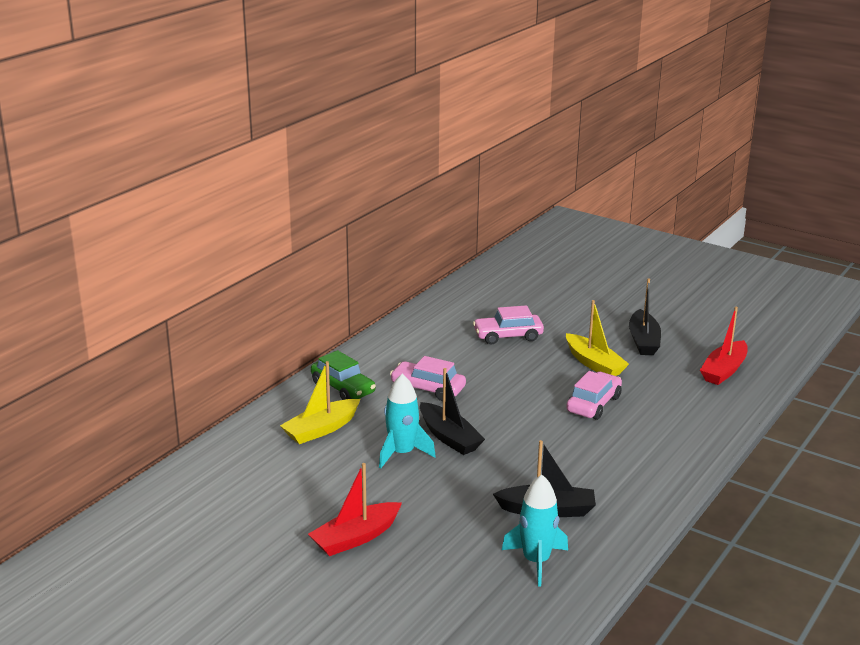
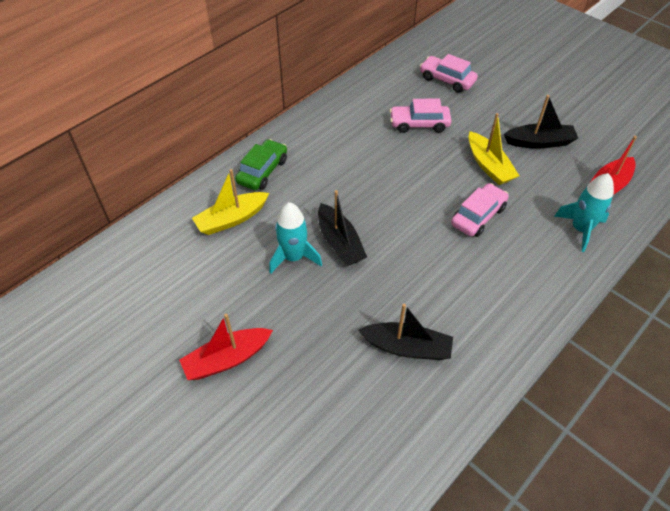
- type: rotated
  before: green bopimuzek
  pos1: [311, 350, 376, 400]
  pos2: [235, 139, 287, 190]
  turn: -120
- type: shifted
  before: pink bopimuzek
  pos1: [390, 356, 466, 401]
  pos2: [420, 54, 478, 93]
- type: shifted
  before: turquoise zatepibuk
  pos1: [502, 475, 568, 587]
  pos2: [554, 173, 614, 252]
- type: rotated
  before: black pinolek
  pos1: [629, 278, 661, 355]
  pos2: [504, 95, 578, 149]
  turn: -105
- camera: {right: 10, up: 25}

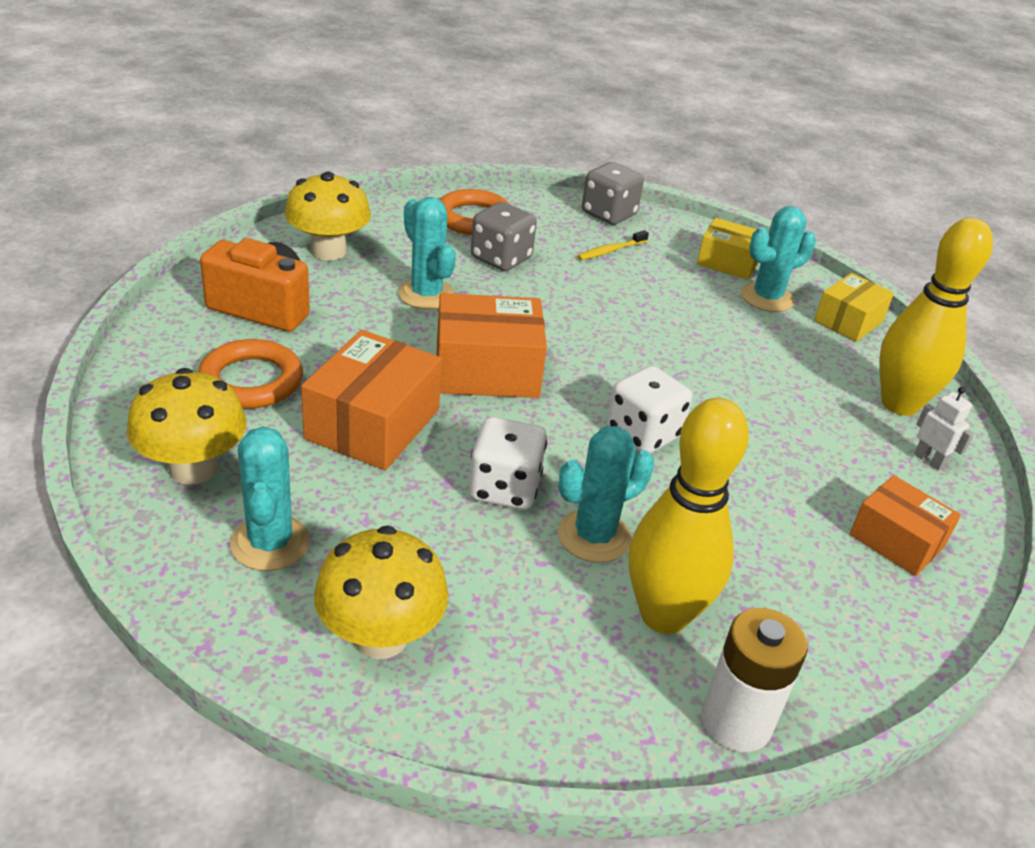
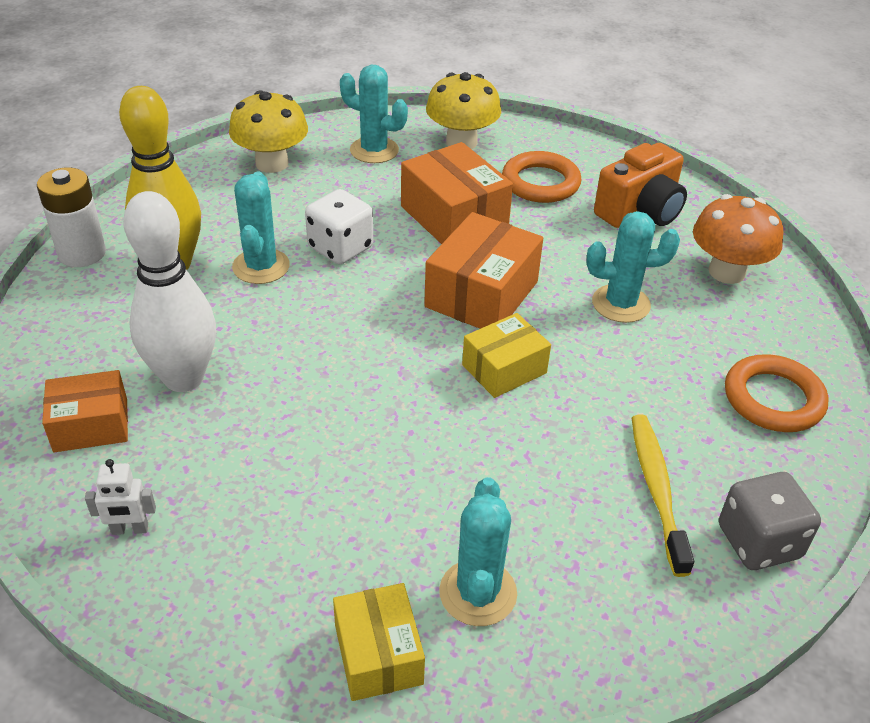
- type: repainted
  before: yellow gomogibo
  after: orange gomogibo
  pos1: [285, 171, 371, 260]
  pos2: [693, 194, 783, 284]
- type: gone
  before: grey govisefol
  pos1: [471, 202, 537, 271]
- type: scaled
  before: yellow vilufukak
  pos1: [577, 230, 649, 260]
  pos2: [632, 414, 694, 577]
  scale: 1.65
- type: gone
  before: white govisefol
  pos1: [607, 366, 692, 453]
- type: shifted
  before: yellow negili
  pos1: [697, 218, 758, 280]
  pos2: [462, 313, 551, 398]
- type: gone
  before: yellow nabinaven
  pos1: [879, 218, 993, 416]
- type: new
  after: white nabinaven
  pos2: [123, 191, 216, 392]
- camera: {right: 125, up: 5}

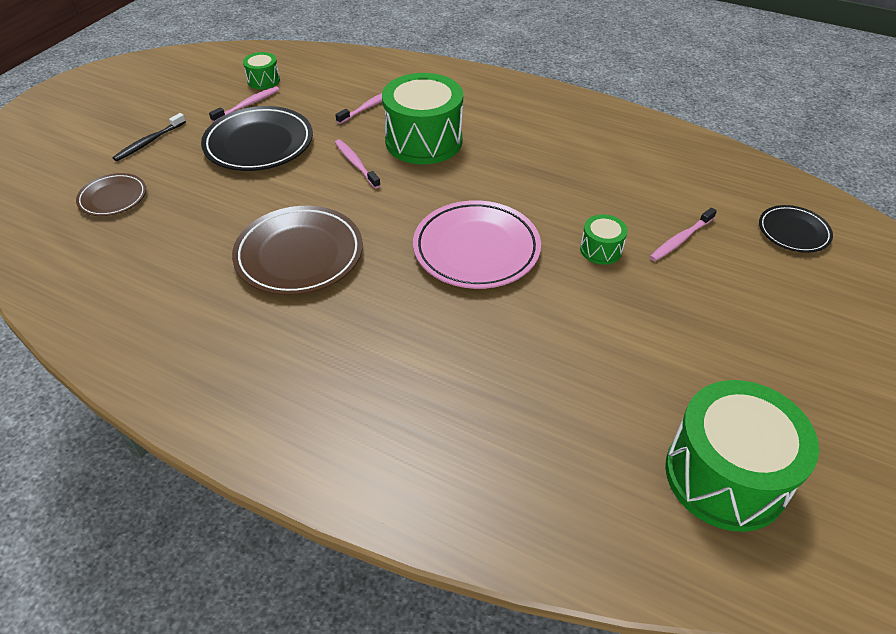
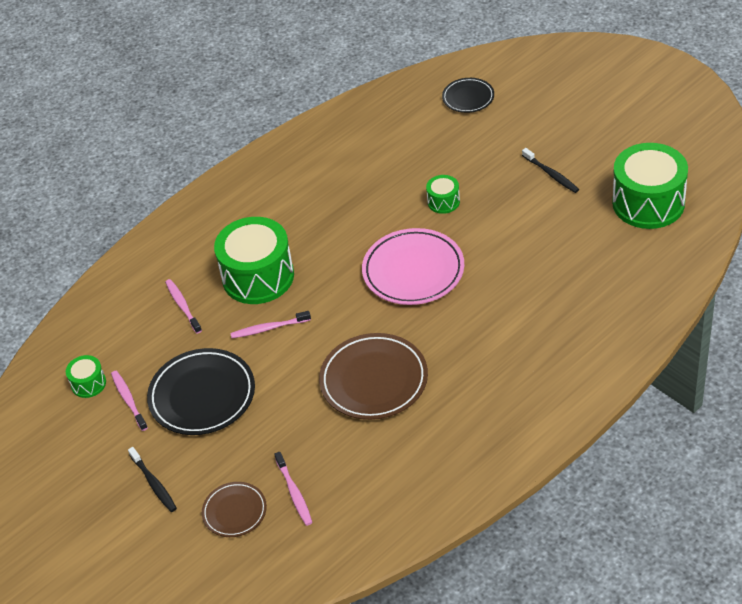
- type: shifted
  before: pink vilufukak
  pos1: [650, 208, 717, 261]
  pos2: [274, 452, 313, 526]
- type: new
  after: black vilufukak
  pos2: [522, 148, 579, 193]
- camera: {right: -65, up: 0}

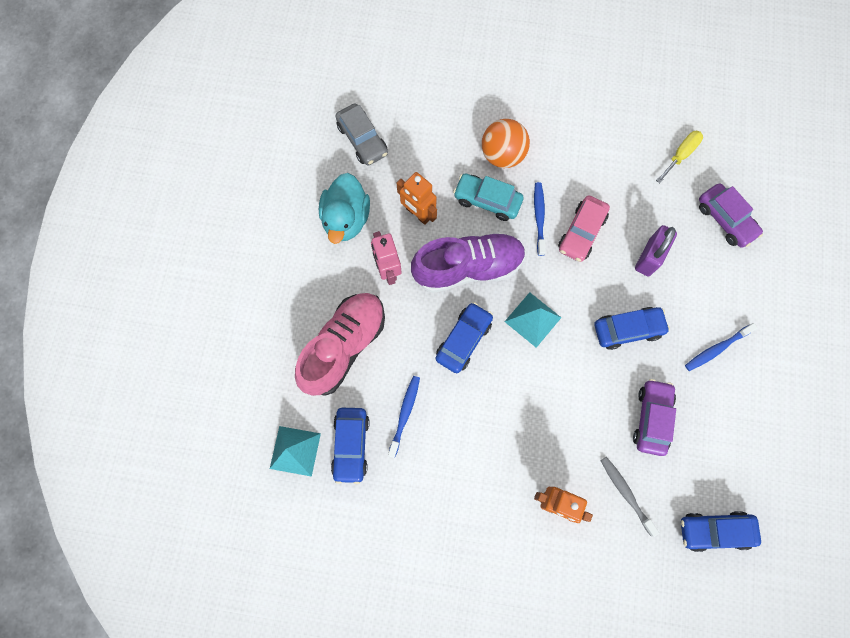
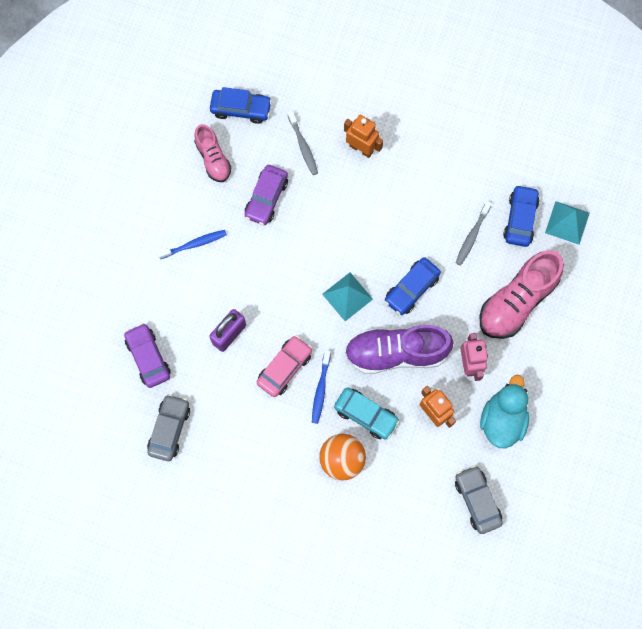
- type: repainted
  before: blue vilufukak
  after: grey vilufukak
  pos1: [388, 376, 420, 458]
  pos2: [456, 201, 492, 266]
- type: gone
  before: blue bopimuzek
  pos1: [594, 307, 670, 350]
- type: swapped
  before: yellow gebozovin
  after: grey bopimuzek
  pos1: [656, 131, 703, 183]
  pos2: [147, 394, 190, 461]
- type: new
  after: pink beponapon
  pos2: [194, 124, 231, 182]
- camera: {right: -170, up: 0}

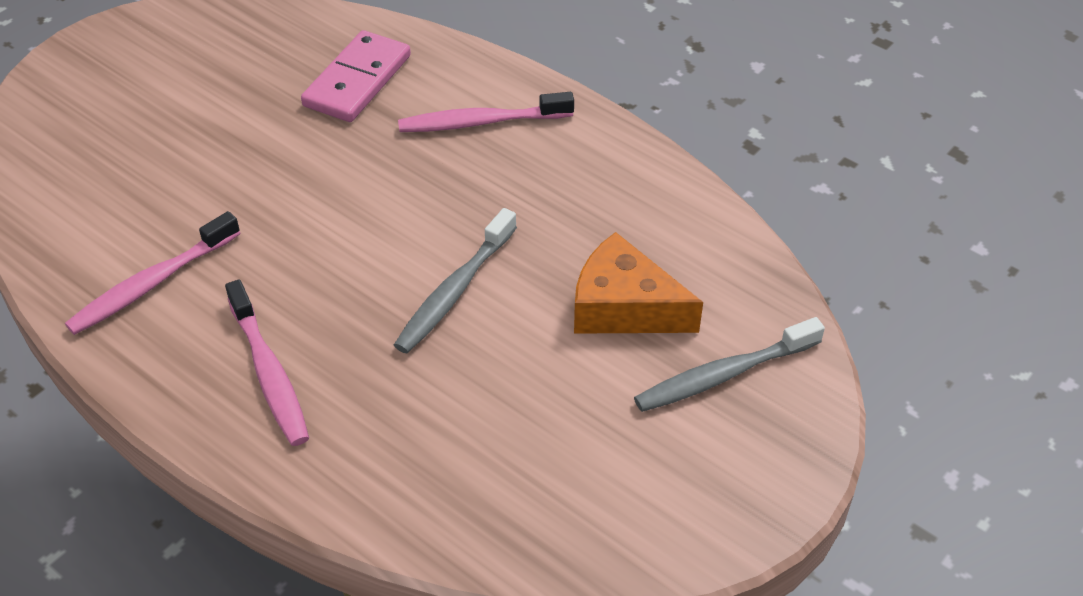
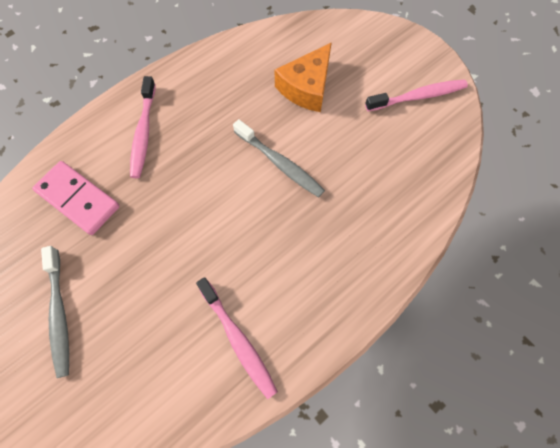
- type: shifted
  before: pink vilufukak
  pos1: [225, 280, 309, 446]
  pos2: [365, 79, 468, 111]
- type: shifted
  before: grey vilufukak
  pos1: [634, 317, 825, 412]
  pos2: [41, 246, 69, 378]
- camera: {right: -80, up: 20}

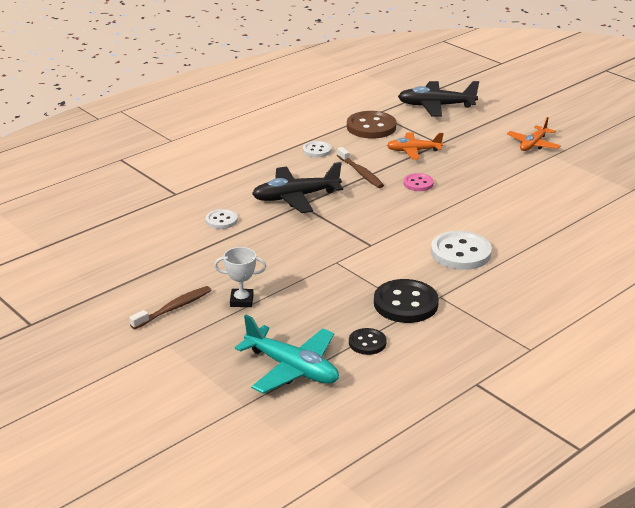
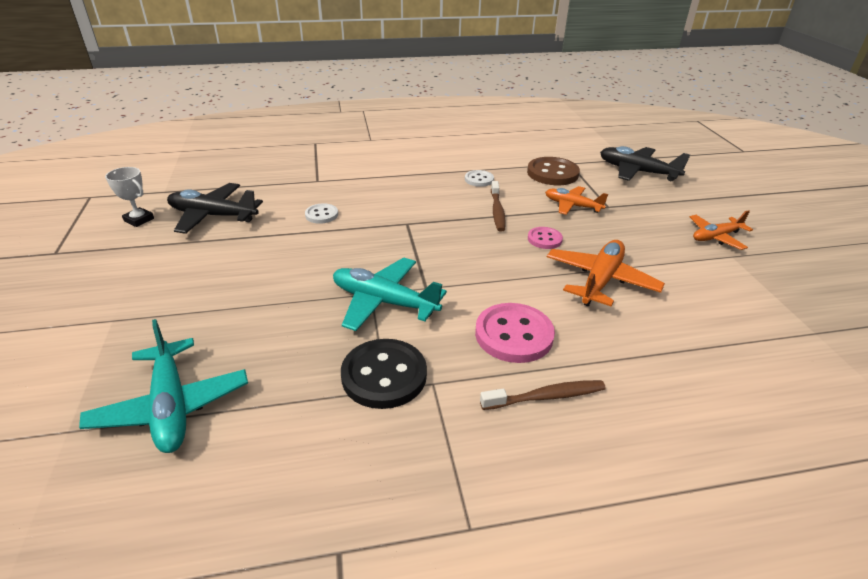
- type: shifted
  before: brown vilufukak
  pos1: [129, 286, 211, 329]
  pos2: [480, 380, 606, 410]
- type: shifted
  before: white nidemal
  pos1: [214, 247, 266, 307]
  pos2: [105, 167, 154, 227]
- type: shifted
  before: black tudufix
  pos1: [252, 162, 343, 213]
  pos2: [167, 183, 263, 234]
- type: gone
  before: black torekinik
  pos1: [349, 328, 387, 355]
- type: repainted
  before: white torekinik
  after: pink torekinik
  pos1: [431, 231, 492, 270]
  pos2: [475, 303, 555, 363]
- type: new
  after: turquoise tudufix
  pos2: [333, 257, 447, 331]
- type: new
  after: orange tudufix
  pos2: [547, 240, 665, 307]
- camera: {right: 30, up: 5}

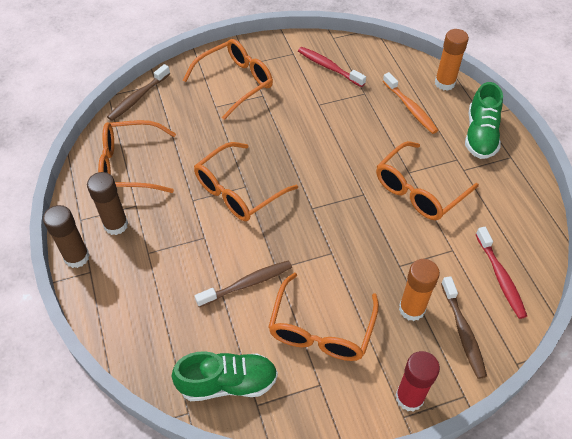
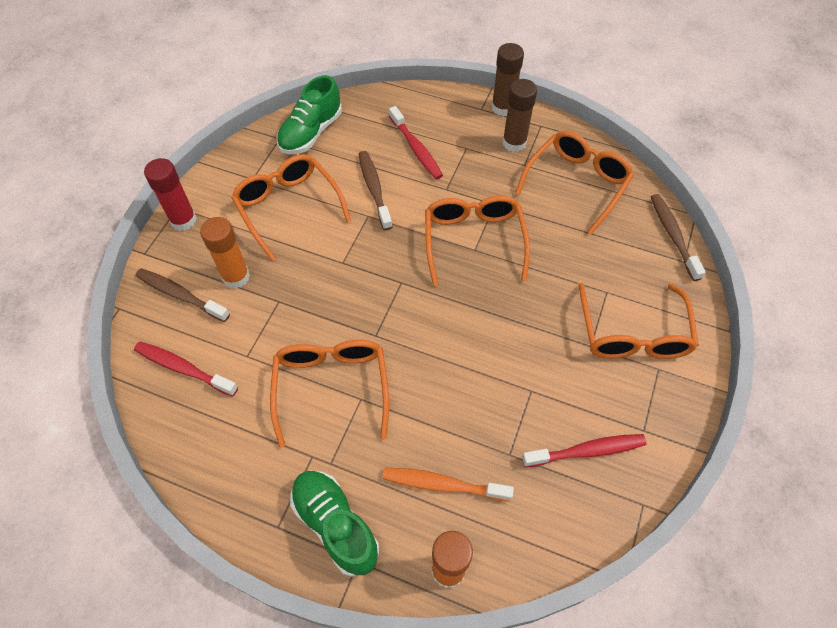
- type: rotated
  before: brown vilufukak
  pos1: [195, 260, 292, 307]
  pos2: [359, 151, 392, 230]
  turn: 150
- type: new
  after: red vilufukak
  pos2: [389, 106, 443, 179]
- camera: {right: 130, up: 5}

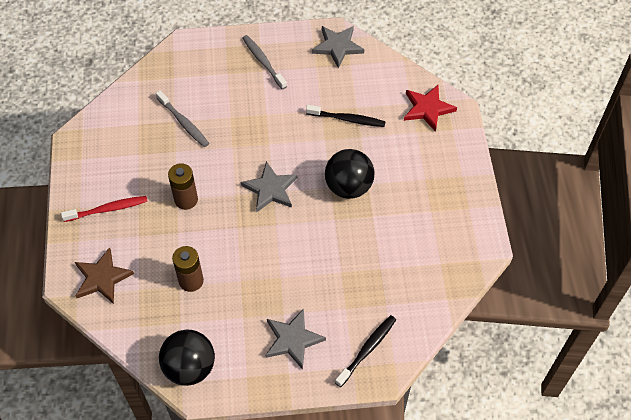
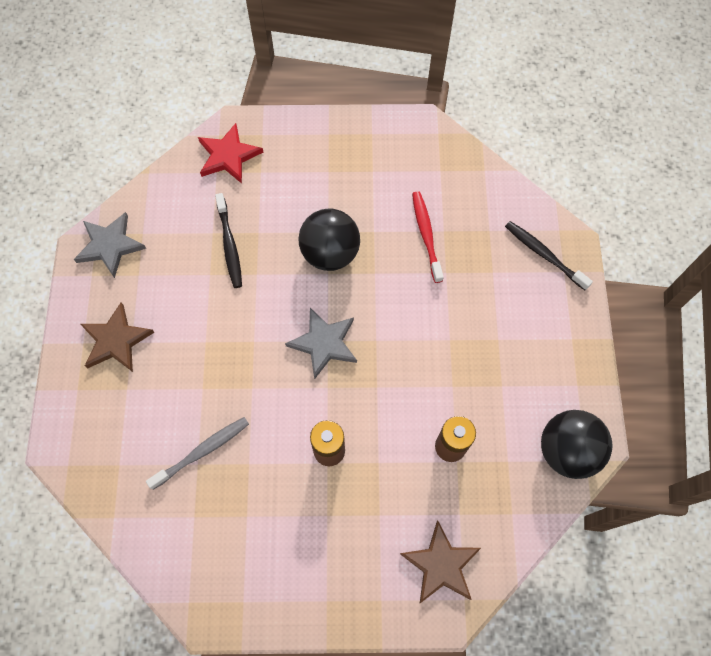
- type: shifted
  before: red vilufukak
  pos1: [61, 196, 148, 222]
  pos2: [412, 191, 444, 283]
- type: swapped
  before: grey vilufukak
  after: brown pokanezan
  pos1: [243, 35, 287, 90]
  pos2: [80, 302, 154, 372]
- type: gone
  before: grey pokanezan
  pos1: [265, 309, 326, 370]
- type: rotated
  before: black vilufukak
  pos1: [306, 105, 386, 127]
  pos2: [215, 193, 242, 288]
  turn: 150
- camera: {right: -85, up: 10}

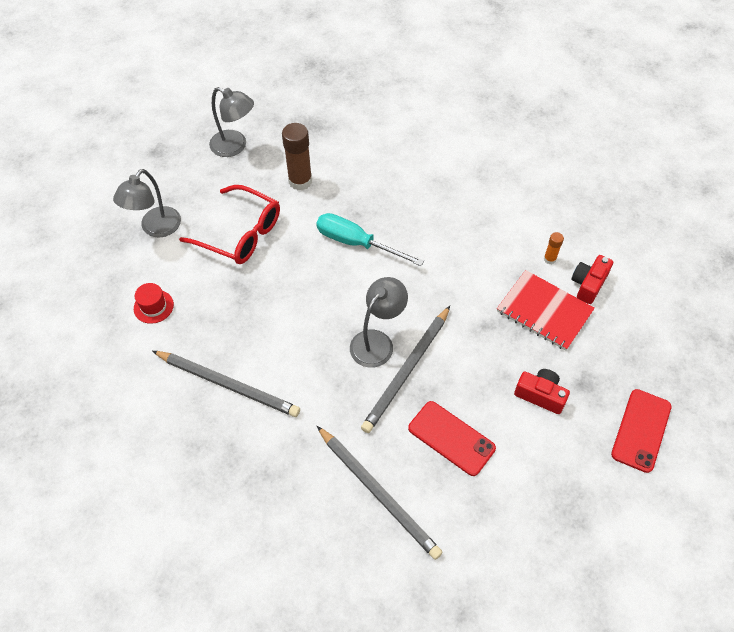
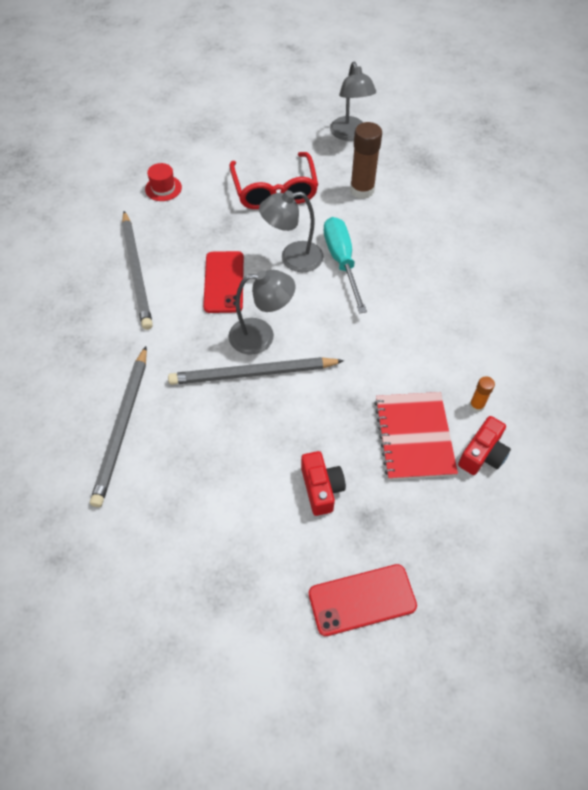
- type: shifted
  before: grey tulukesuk
  pos1: [113, 169, 181, 237]
  pos2: [259, 190, 323, 272]
- type: shifted
  before: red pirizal
  pos1: [408, 401, 496, 476]
  pos2: [203, 251, 244, 313]
- type: rotated
  before: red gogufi
  pos1: [571, 255, 613, 304]
  pos2: [458, 416, 511, 475]
  turn: 135
- camera: {right: 50, up: 0}

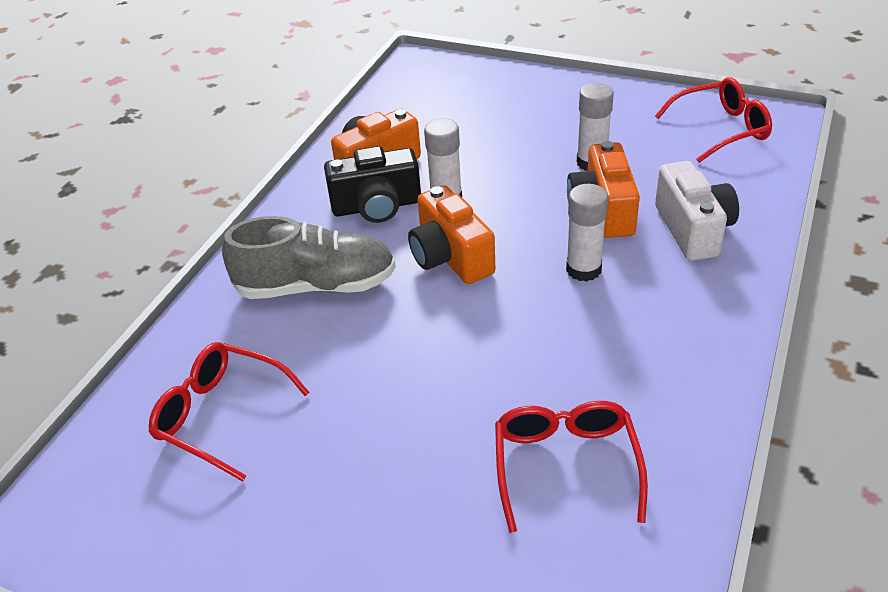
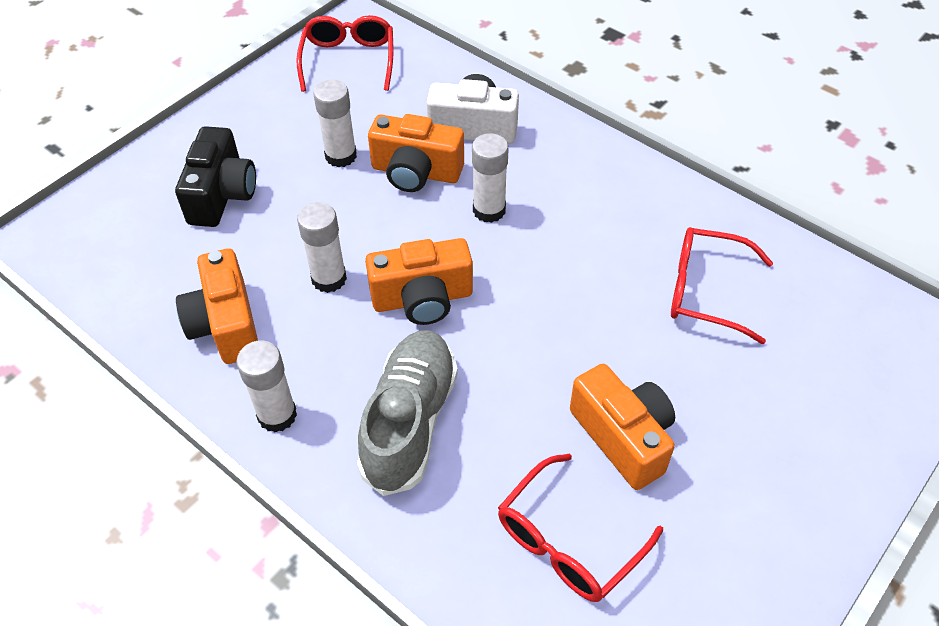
- type: shifted
  before: black gogufi
  pos1: [324, 146, 421, 223]
  pos2: [175, 126, 256, 227]
- type: new
  after: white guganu
  pos2: [236, 341, 297, 433]
- type: new
  after: orange gogufi
  pos2: [570, 364, 675, 490]
- camera: {right: -75, up: 10}

